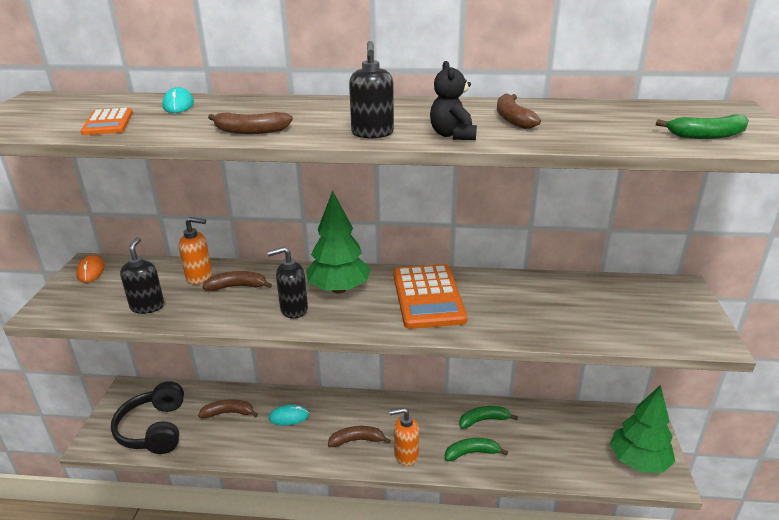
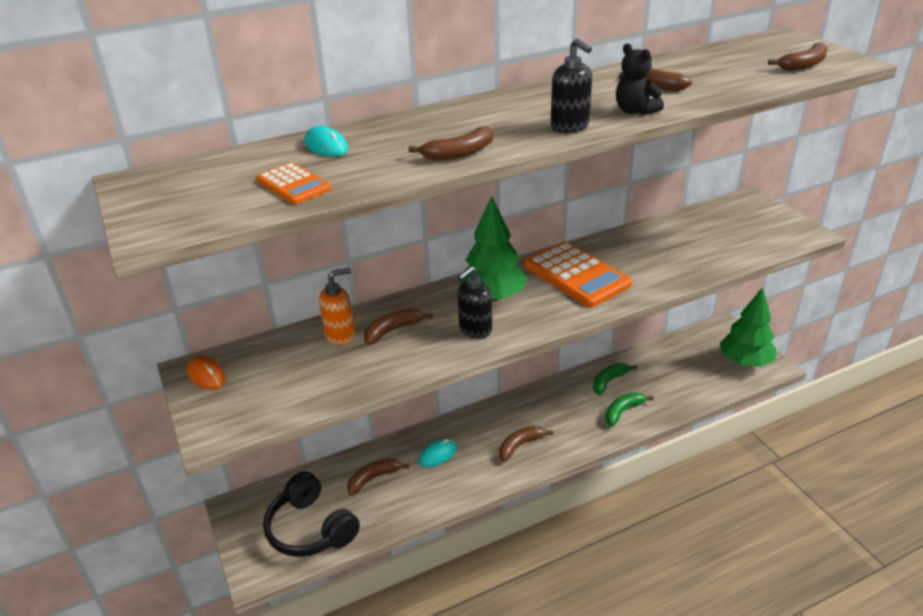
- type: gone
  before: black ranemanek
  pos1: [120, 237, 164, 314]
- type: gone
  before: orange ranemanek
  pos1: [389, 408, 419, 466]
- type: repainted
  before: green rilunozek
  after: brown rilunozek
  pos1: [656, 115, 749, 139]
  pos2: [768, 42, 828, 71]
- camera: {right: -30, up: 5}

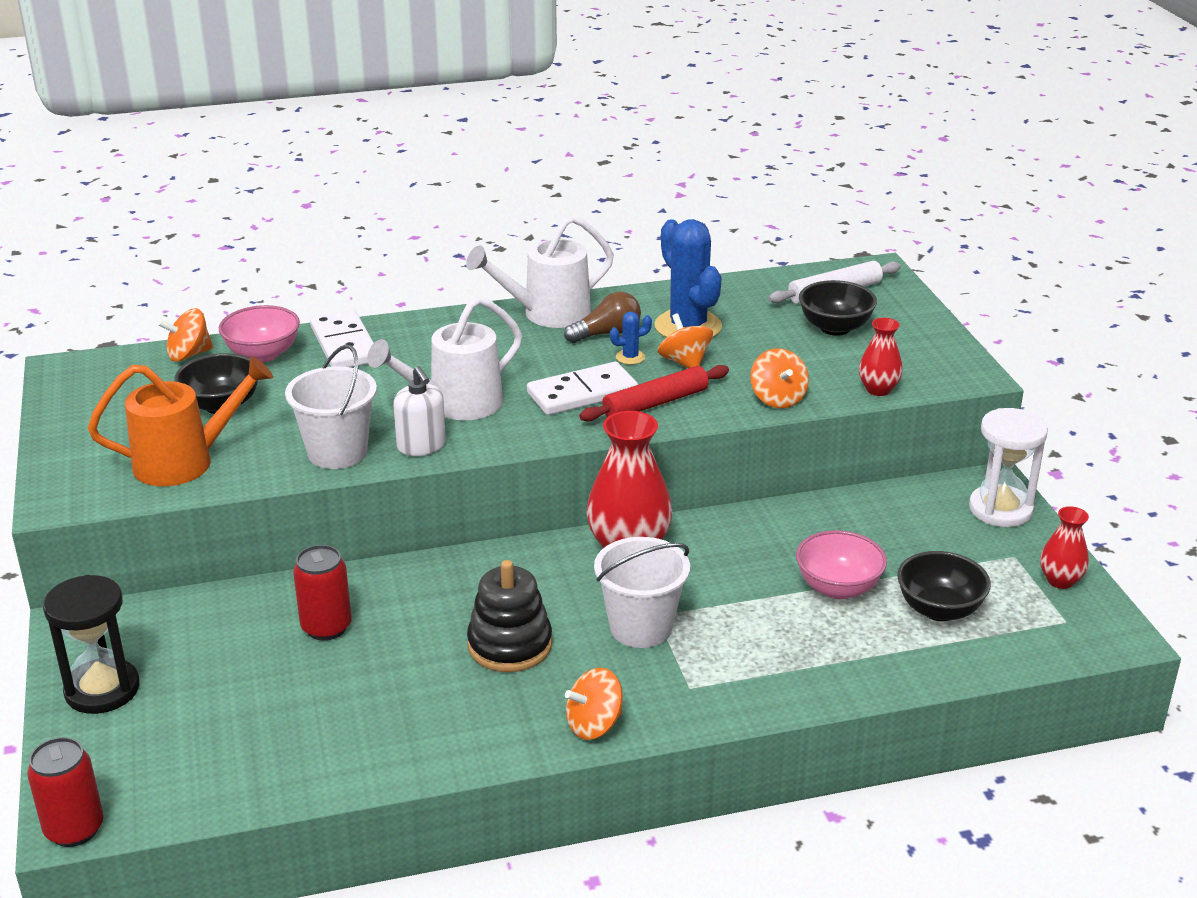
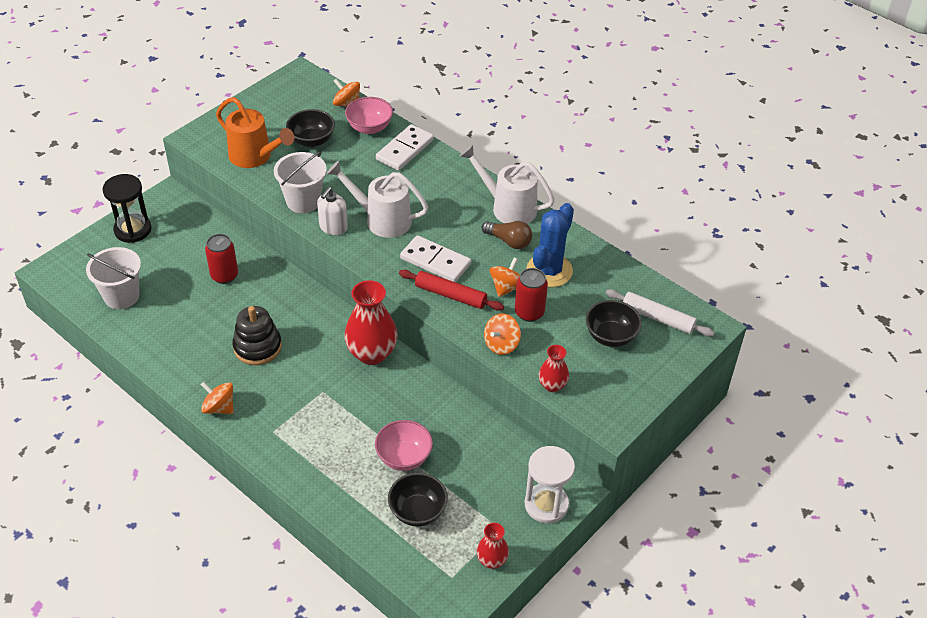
- type: shifted
  before: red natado
  pos1: [27, 737, 104, 847]
  pos2: [515, 268, 548, 322]
- type: shifted
  before: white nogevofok
  pos1: [594, 537, 690, 648]
  pos2: [86, 247, 141, 309]
- type: gone
  before: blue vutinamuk
  pos1: [610, 311, 652, 365]
- camera: {right: 55, up: 15}

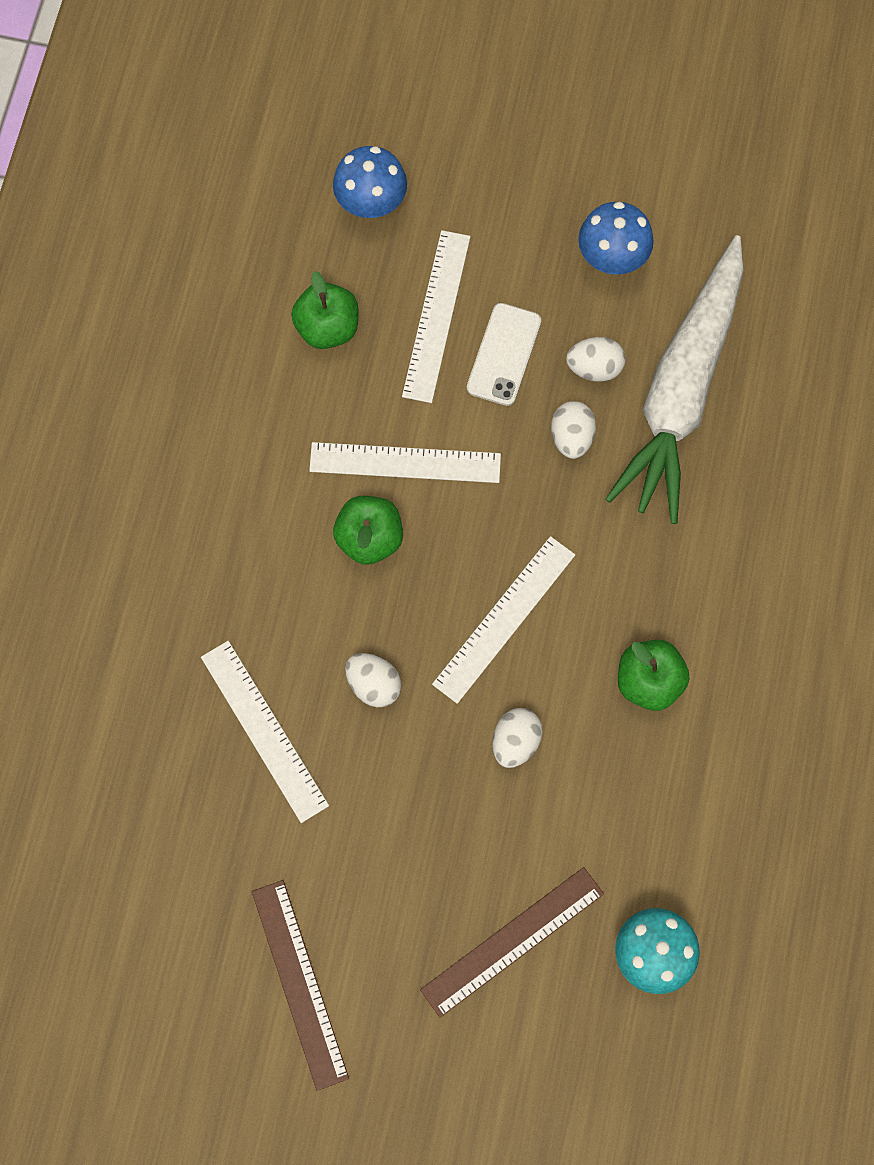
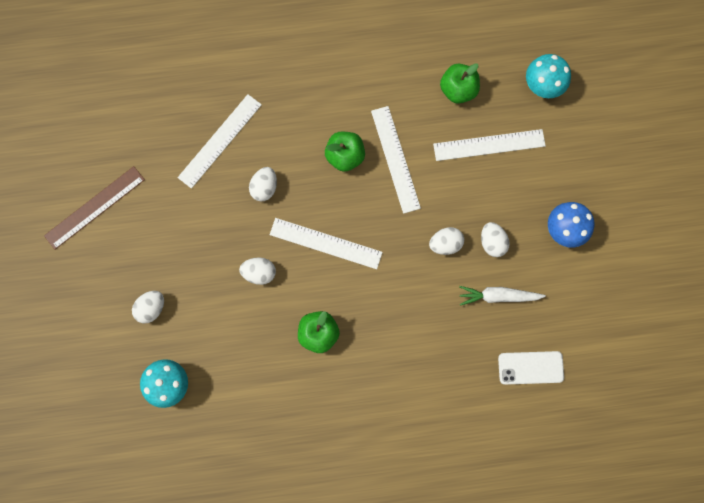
- type: repainted
  before: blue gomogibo
  after: turquoise gomogibo
  pos1: [333, 146, 407, 218]
  pos2: [526, 54, 571, 98]
- type: swapped
  before: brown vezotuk
  after: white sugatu
  pos1: [420, 867, 604, 1018]
  pos2: [132, 291, 164, 323]
- type: shifted
  before: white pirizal
  pos1: [467, 303, 541, 406]
  pos2: [498, 351, 564, 385]
- type: scaled
  before: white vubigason
  pos1: [606, 235, 743, 524]
  pos2: [459, 286, 546, 306]
  scale: 0.45
- camera: {right: 70, up: 5}

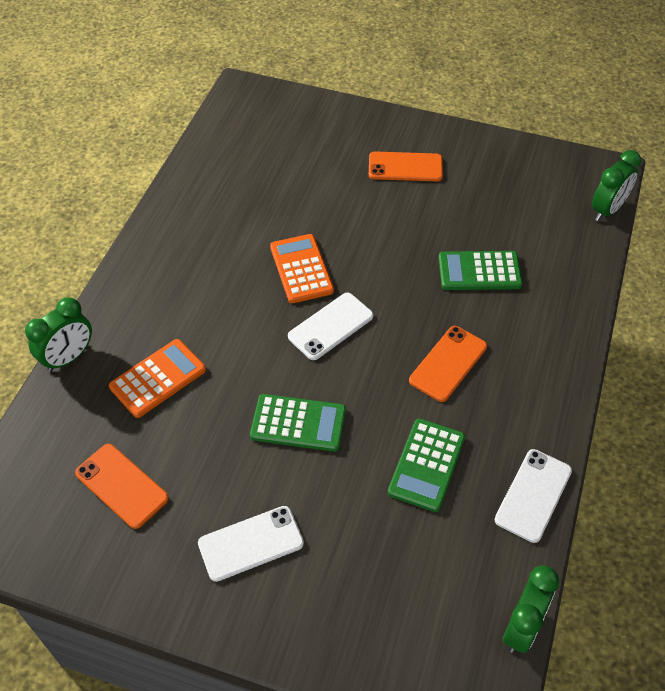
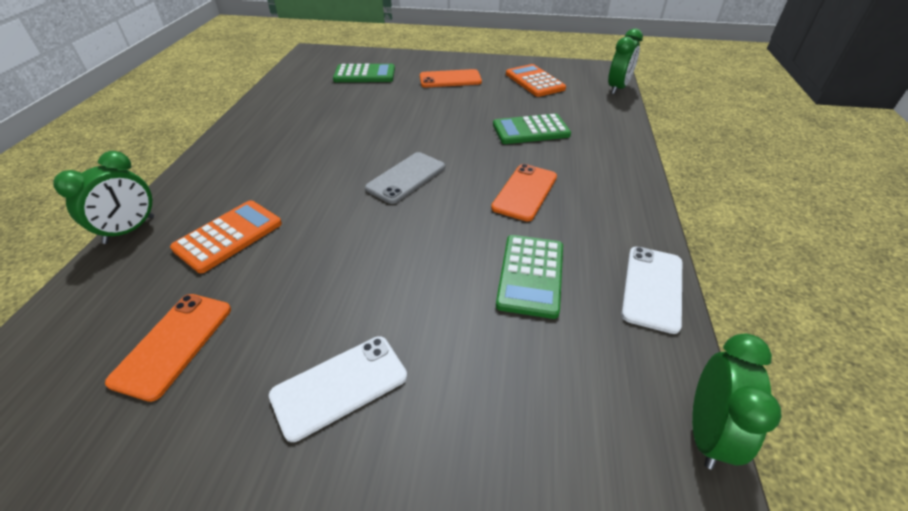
- type: rotated
  before: orange pirizal
  pos1: [75, 444, 169, 529]
  pos2: [105, 294, 231, 402]
  turn: 75
- type: shifted
  before: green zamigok
  pos1: [250, 394, 346, 452]
  pos2: [333, 64, 395, 82]
- type: shifted
  before: orange zamigok
  pos1: [270, 234, 334, 303]
  pos2: [506, 64, 566, 97]
- type: repainted
  before: white pirizal
  after: grey pirizal
  pos1: [288, 293, 373, 360]
  pos2: [365, 152, 445, 204]
- camera: {right: -10, up: -10}

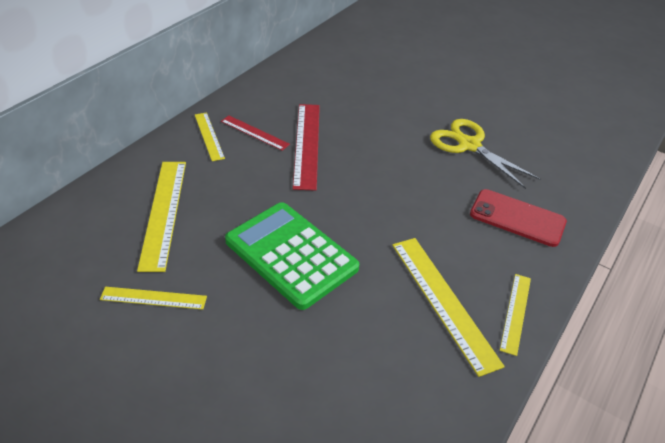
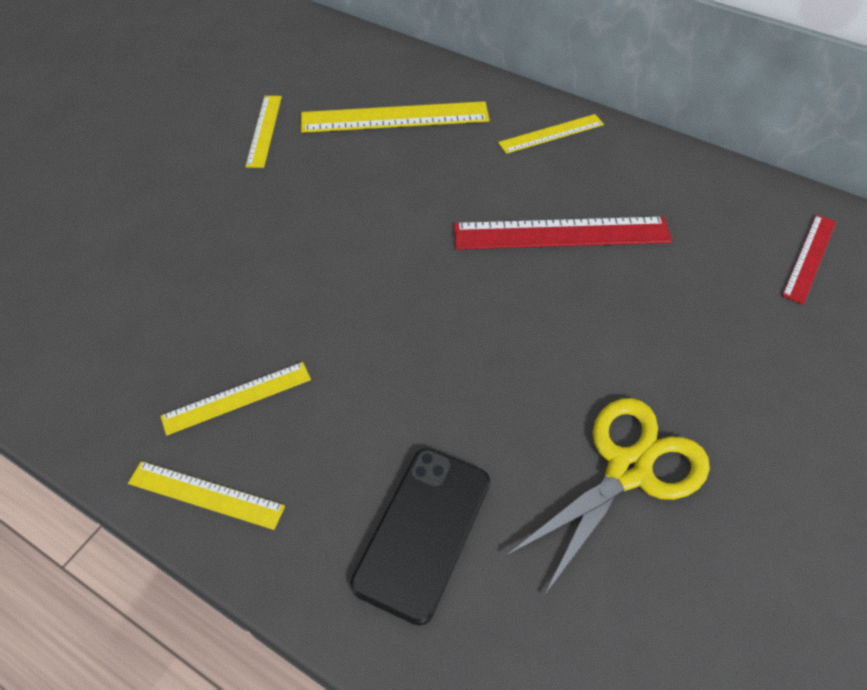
- type: shifted
  before: red vezotuk
  pos1: [221, 116, 290, 151]
  pos2: [782, 214, 836, 305]
- type: gone
  before: green zamigok
  pos1: [225, 202, 359, 310]
- type: scaled
  before: yellow vezotuk
  pos1: [392, 238, 505, 377]
  pos2: [161, 362, 311, 436]
  scale: 0.58
- type: repainted
  before: red pirizal
  after: black pirizal
  pos1: [470, 189, 567, 247]
  pos2: [350, 448, 490, 626]
- camera: {right: 90, up: 10}

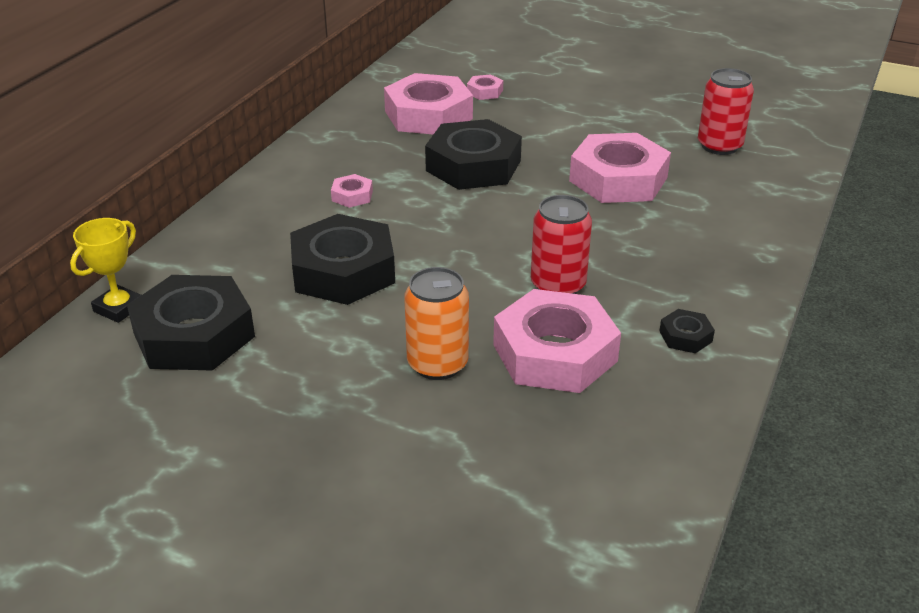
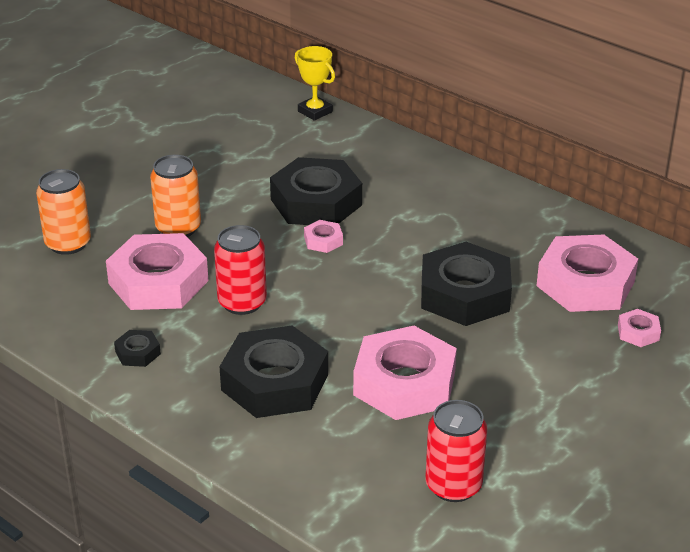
- type: shifted
  before: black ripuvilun
  pos1: [127, 275, 255, 371]
  pos2: [219, 326, 328, 418]
- type: shifted
  before: pink ripuvilun
  pos1: [331, 174, 373, 208]
  pos2: [304, 220, 343, 253]
- type: new
  after: orange natado
  pos2: [36, 169, 91, 255]
- camera: {right: 105, up: 0}

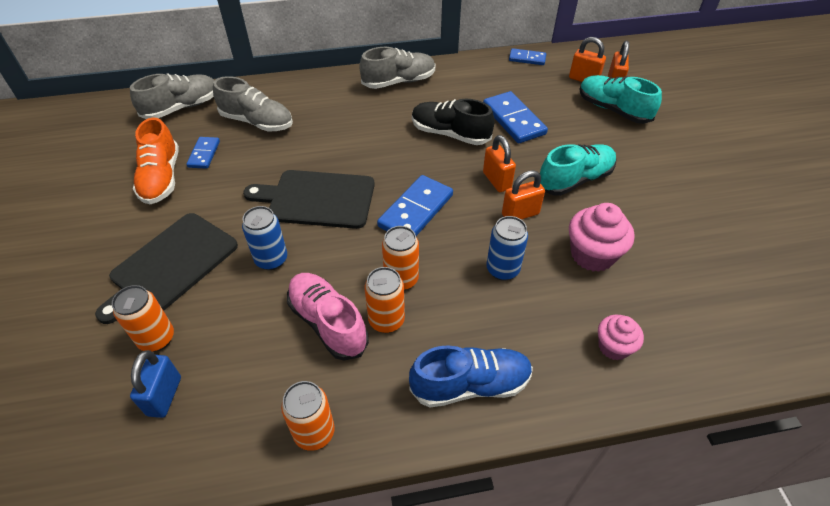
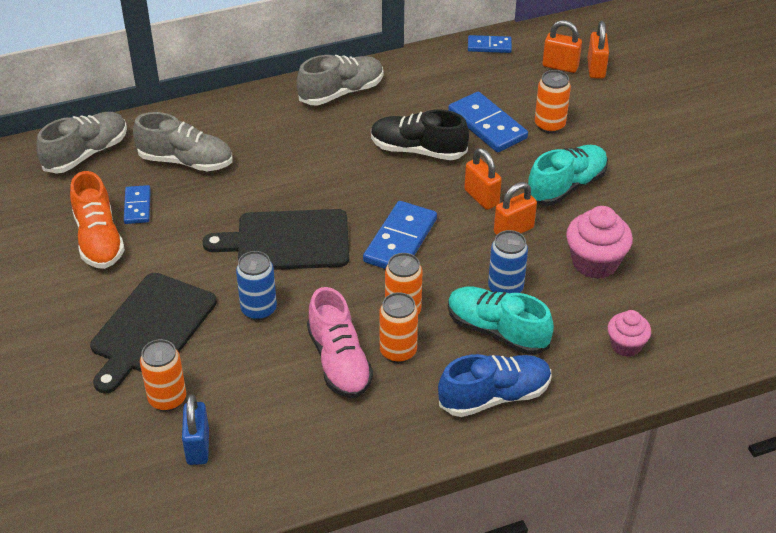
- type: shifted
  before: orange natado
  pos1: [281, 381, 335, 451]
  pos2: [535, 70, 571, 133]
- type: rotated
  before: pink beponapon
  pos1: [287, 273, 369, 361]
  pos2: [307, 287, 373, 398]
  turn: -150
- type: shifted
  before: turquoise beponapon
  pos1: [579, 75, 662, 124]
  pos2: [448, 286, 554, 355]
- camera: {right: -10, up: -5}

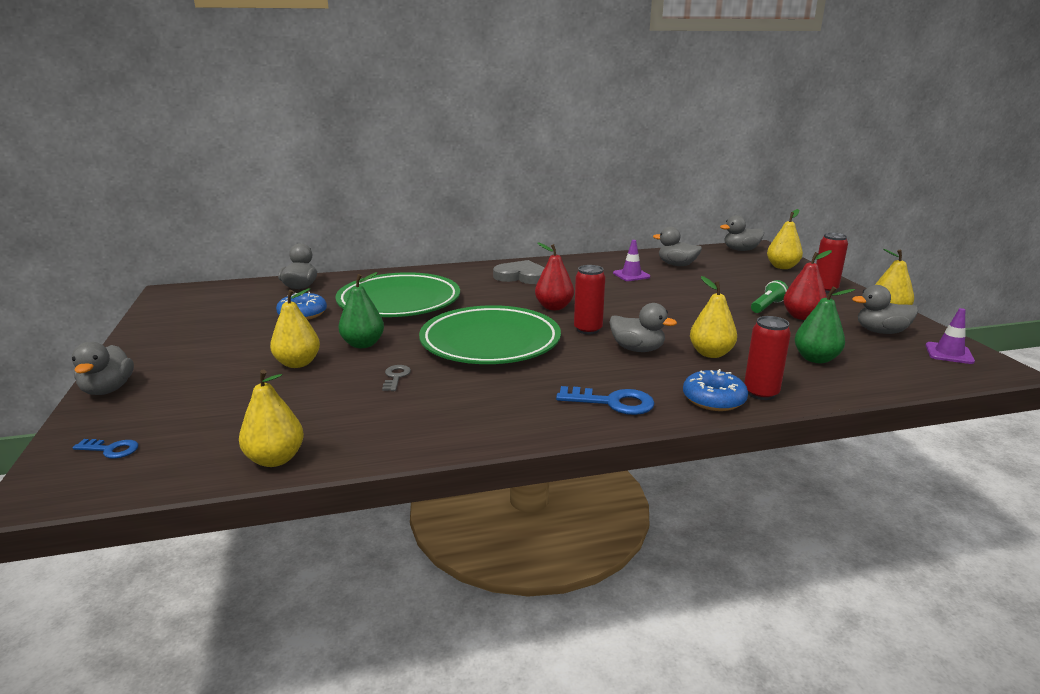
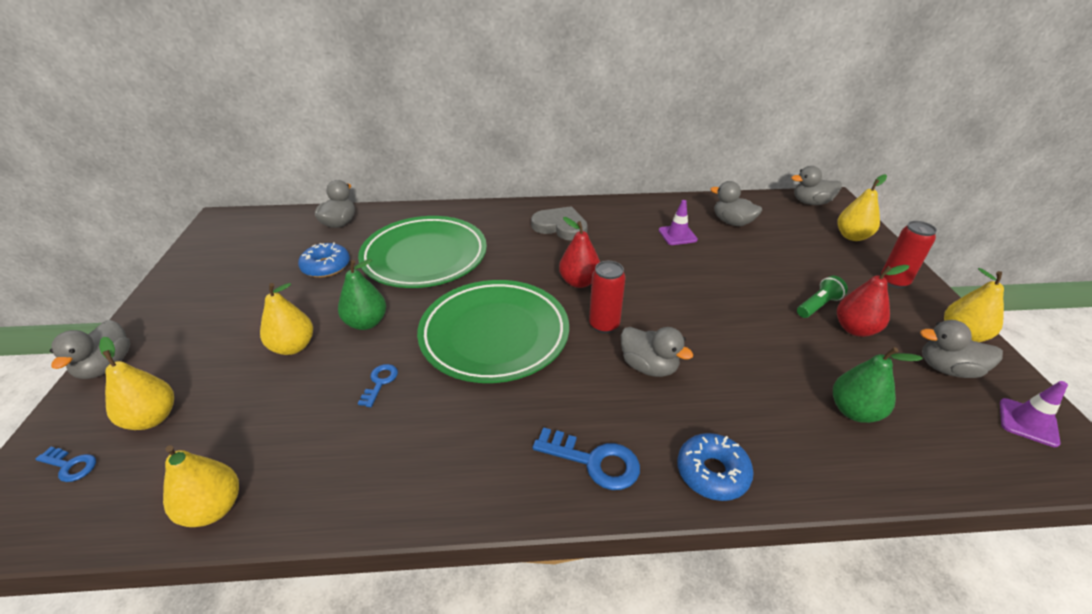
- type: repainted
  before: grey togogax
  after: blue togogax
  pos1: [382, 365, 411, 391]
  pos2: [358, 364, 398, 407]
- type: shifted
  before: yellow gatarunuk
  pos1: [690, 276, 737, 358]
  pos2: [99, 337, 174, 430]
- type: gone
  before: red natado
  pos1: [744, 316, 791, 400]
- camera: {right: 10, up: 15}

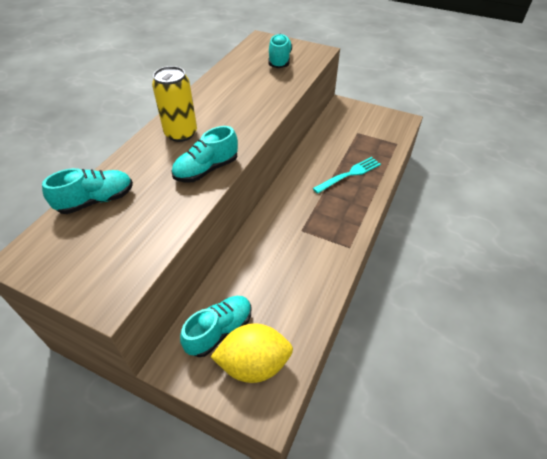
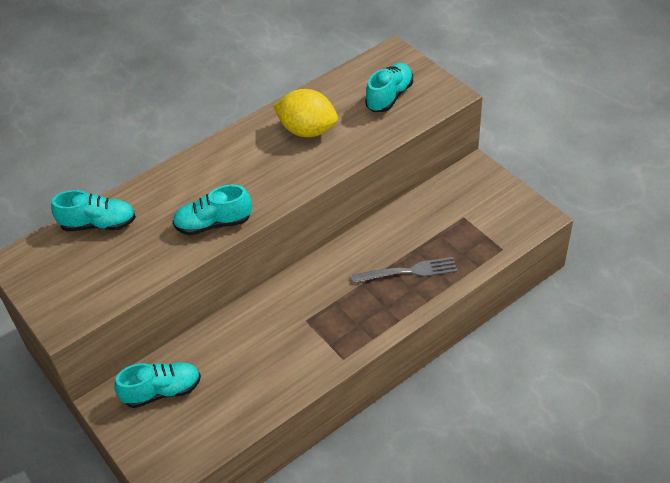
- type: gone
  before: yellow natado
  pos1: [152, 66, 197, 142]
- type: shifted
  before: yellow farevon
  pos1: [211, 323, 293, 383]
  pos2: [273, 89, 338, 137]
- type: repainted
  before: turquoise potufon
  after: grey potufon
  pos1: [313, 157, 381, 194]
  pos2: [352, 257, 457, 283]
- camera: {right: 30, up: 0}

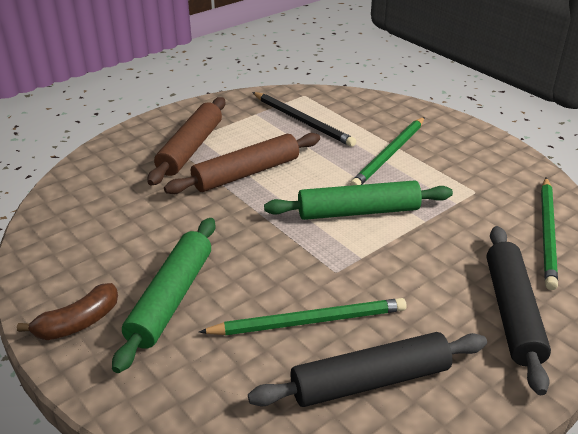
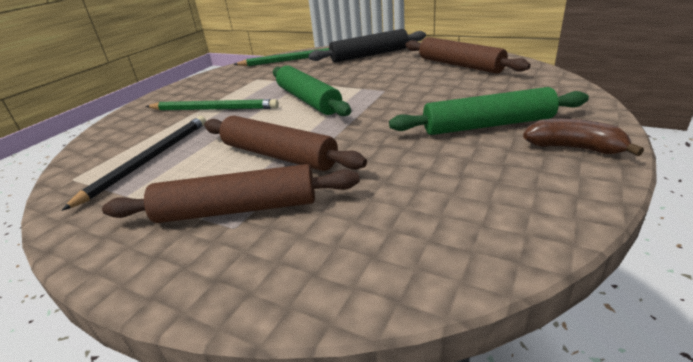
- type: gone
  before: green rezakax
  pos1: [199, 298, 407, 335]
- type: repainted
  before: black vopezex
  after: brown vopezex
  pos1: [248, 332, 487, 407]
  pos2: [405, 37, 531, 74]
- camera: {right: -110, up: -5}

